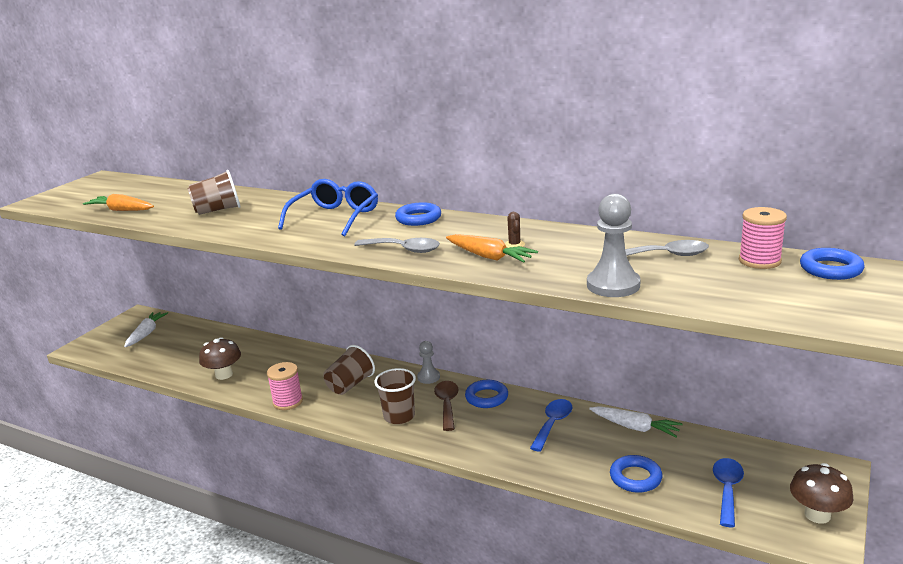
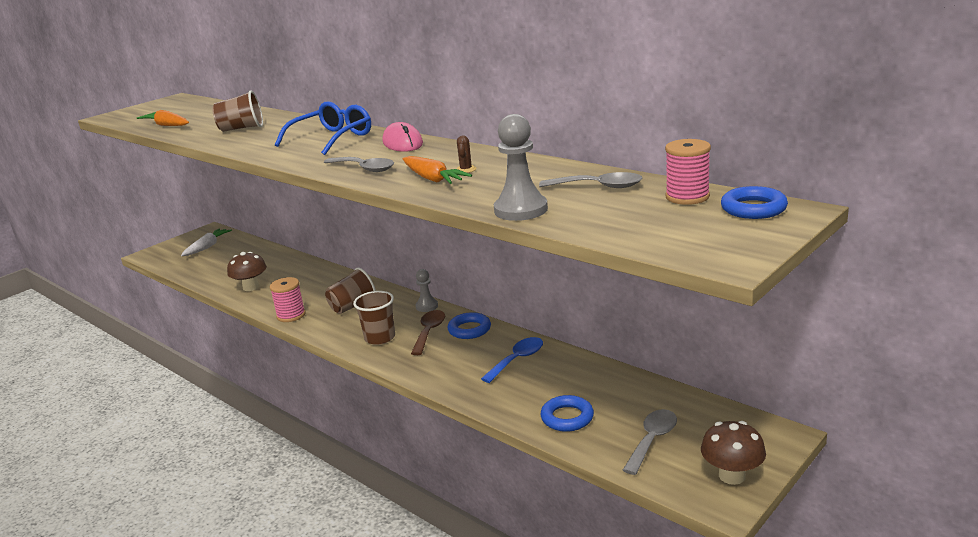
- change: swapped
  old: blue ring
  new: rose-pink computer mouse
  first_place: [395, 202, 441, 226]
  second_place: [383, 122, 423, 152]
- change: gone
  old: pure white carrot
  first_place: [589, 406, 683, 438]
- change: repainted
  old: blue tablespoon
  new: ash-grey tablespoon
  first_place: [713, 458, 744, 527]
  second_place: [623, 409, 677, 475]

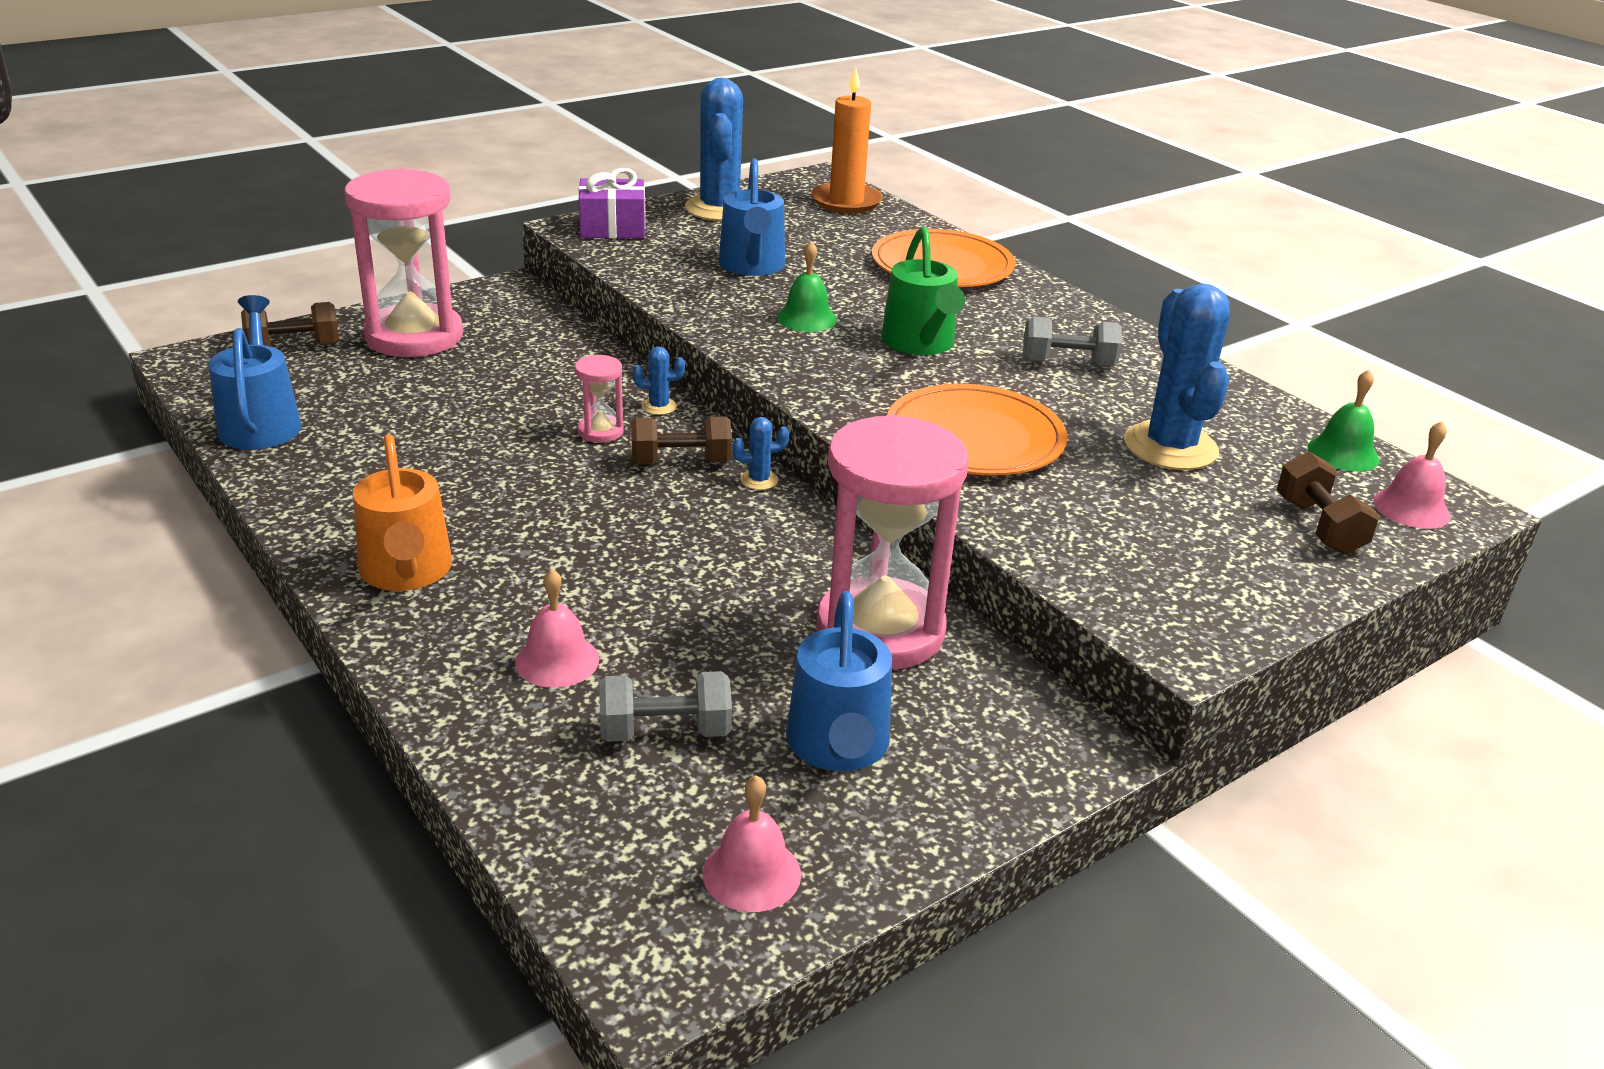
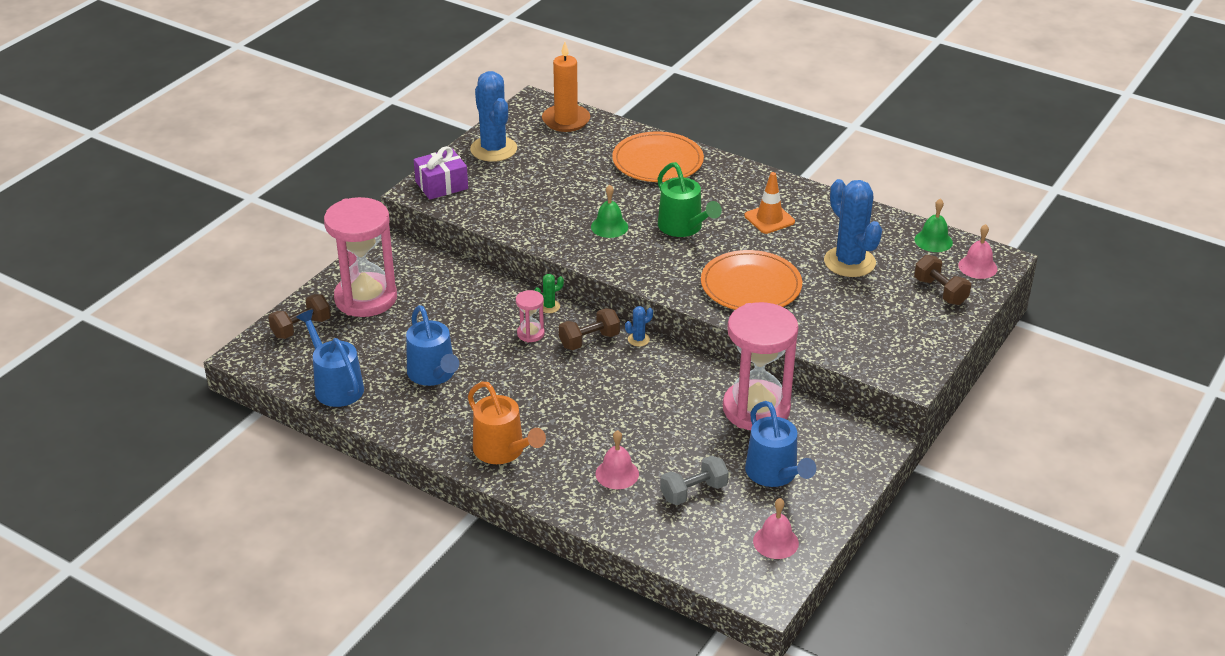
- change: shifted
  old: blue watering can
  first_place: [719, 158, 785, 276]
  second_place: [406, 305, 459, 386]
- change: swapped
  old: ash-grey dumbbell
  new: orange traffic cone
  first_place: [1023, 317, 1122, 367]
  second_place: [744, 172, 795, 234]
- change: repainted
  old: blue prickly plant
  new: green prickly plant
  first_place: [633, 347, 685, 415]
  second_place: [534, 274, 564, 313]

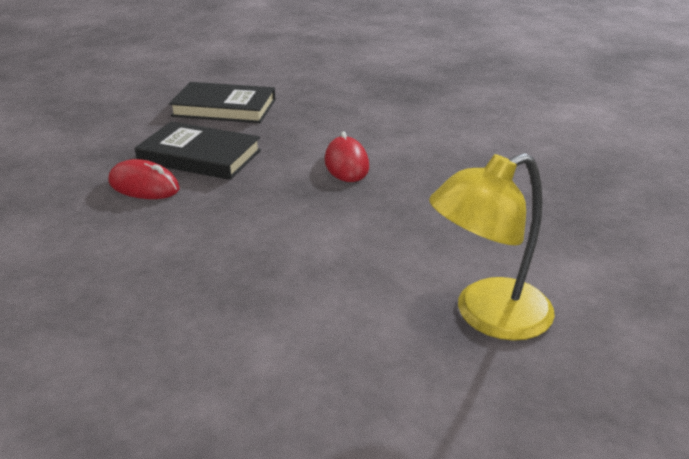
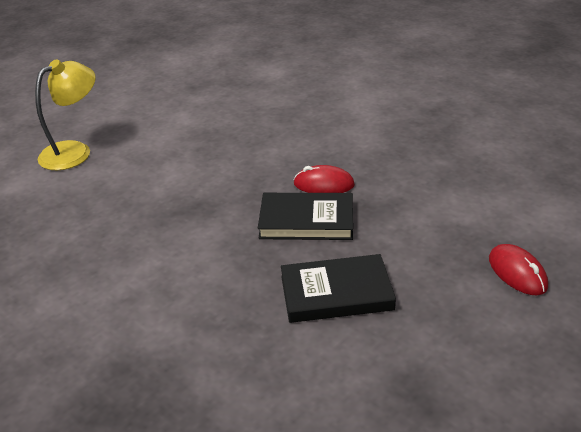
- change: shifted
  old: scarlet computer mouse
  first_place: [325, 131, 369, 182]
  second_place: [489, 244, 548, 295]

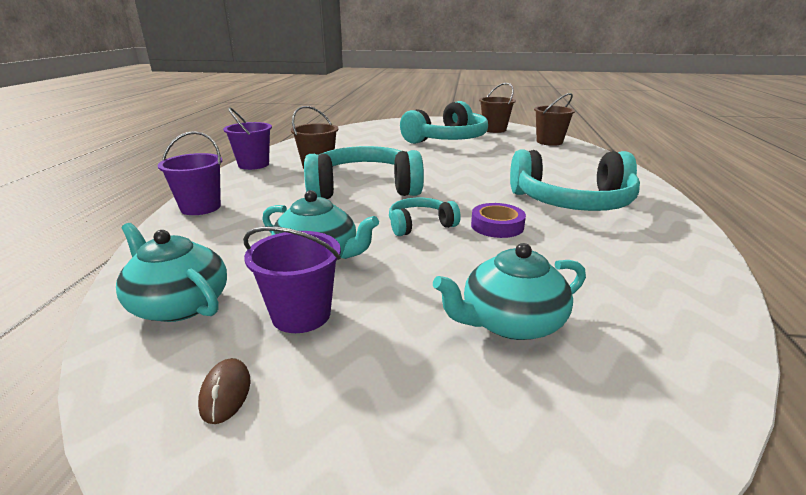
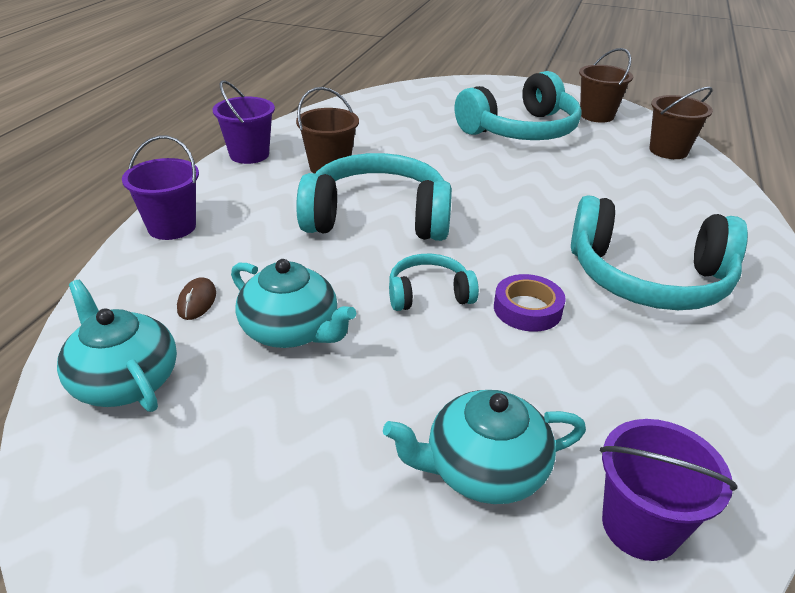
- change: shifted
  old: violet pail
  first_place: [243, 227, 341, 333]
  second_place: [600, 419, 738, 561]
- change: shifted
  old: brown computer mouse
  first_place: [198, 358, 250, 424]
  second_place: [177, 277, 216, 320]

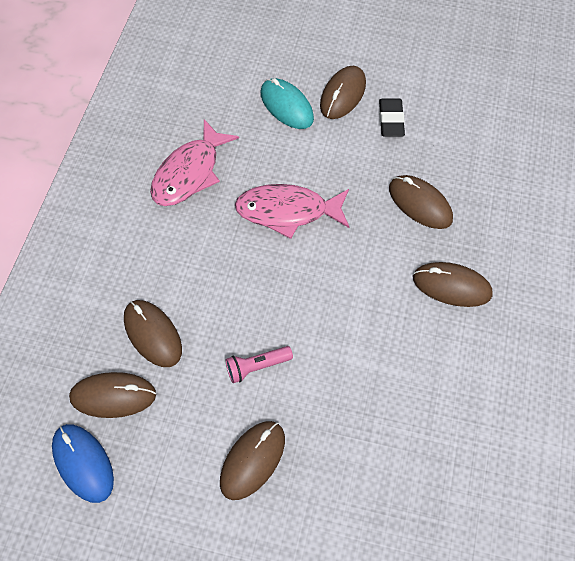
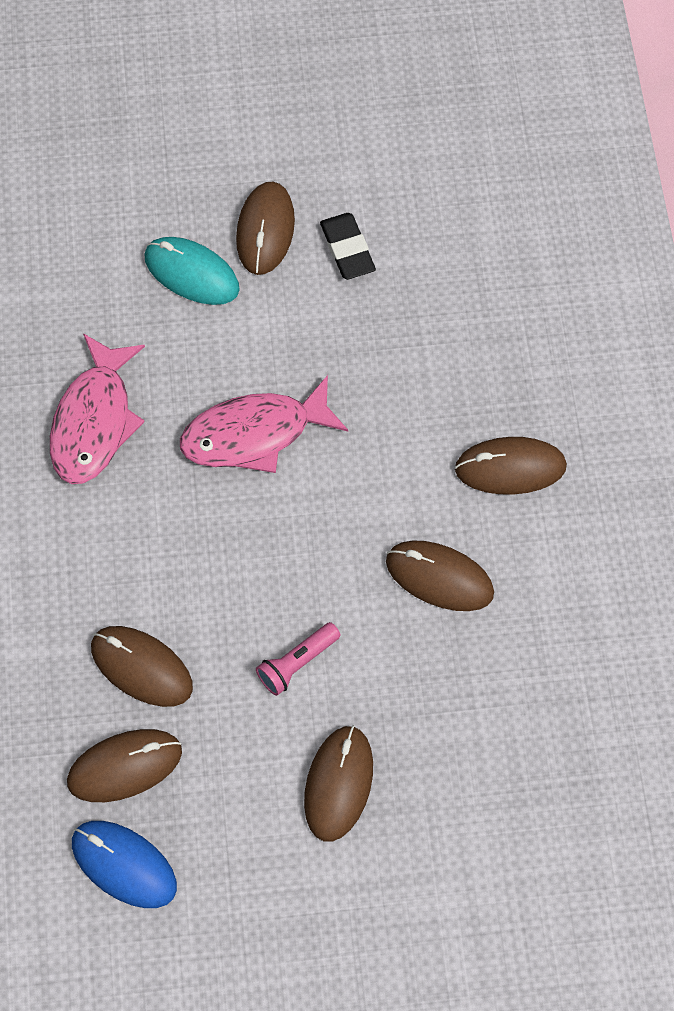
- change: shifted
  old: brown computer mouse
  first_place: [389, 175, 453, 229]
  second_place: [386, 540, 494, 611]

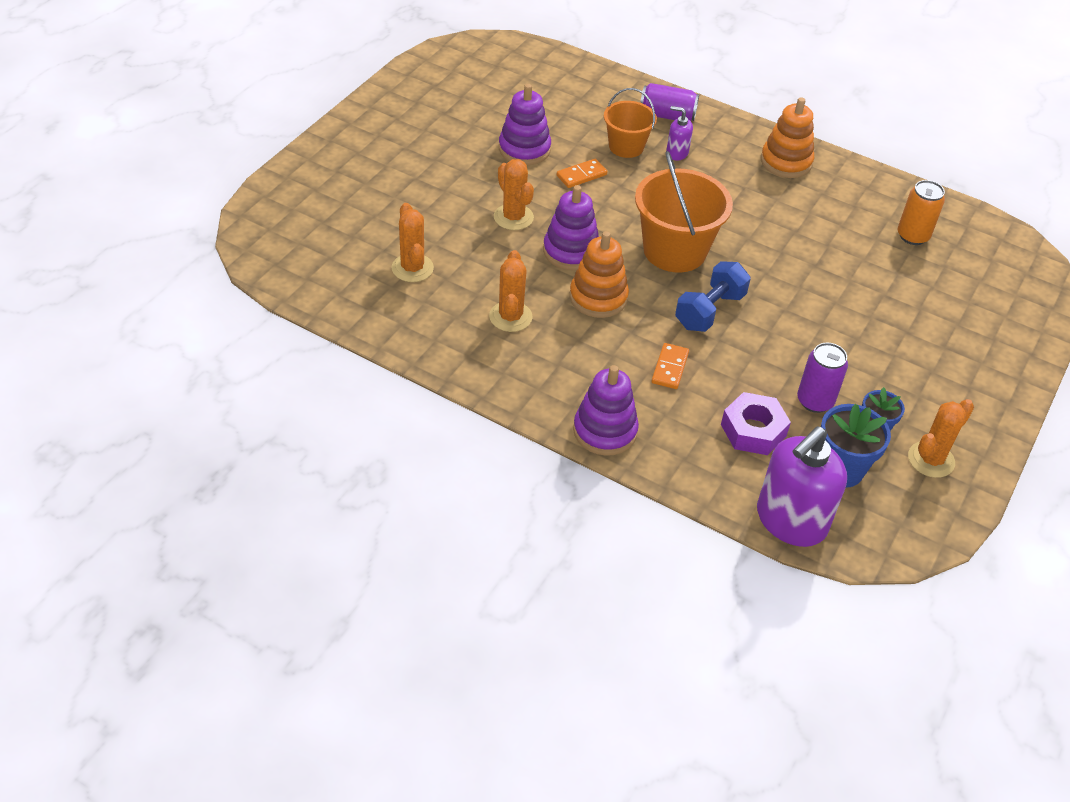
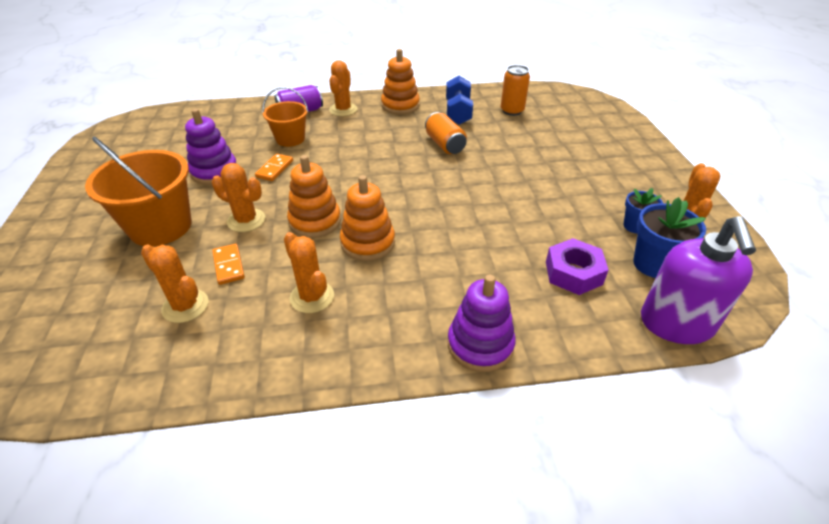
- change: gone
  old: violet soap pump
  first_place: [666, 106, 693, 161]
- change: shifted
  old: orange pail
  first_place: [635, 151, 733, 272]
  second_place: [85, 136, 191, 246]
- change: repainted
  old: violet stacking rings
  new: orange stacking rings
  first_place: [543, 185, 599, 270]
  second_place: [287, 155, 341, 238]
- change: shifted
  old: blue dumbbell
  first_place: [675, 261, 751, 332]
  second_place: [446, 76, 473, 125]
- change: shifted
  old: orange domino
  first_place: [652, 343, 689, 389]
  second_place: [212, 244, 245, 285]
- change: gone
  old: violet soda can
  first_place: [797, 343, 848, 413]
- change: new
  new: orange prickly plant
  second_place: [329, 60, 358, 116]
- change: new
  new: orange soda can
  second_place: [425, 112, 467, 154]

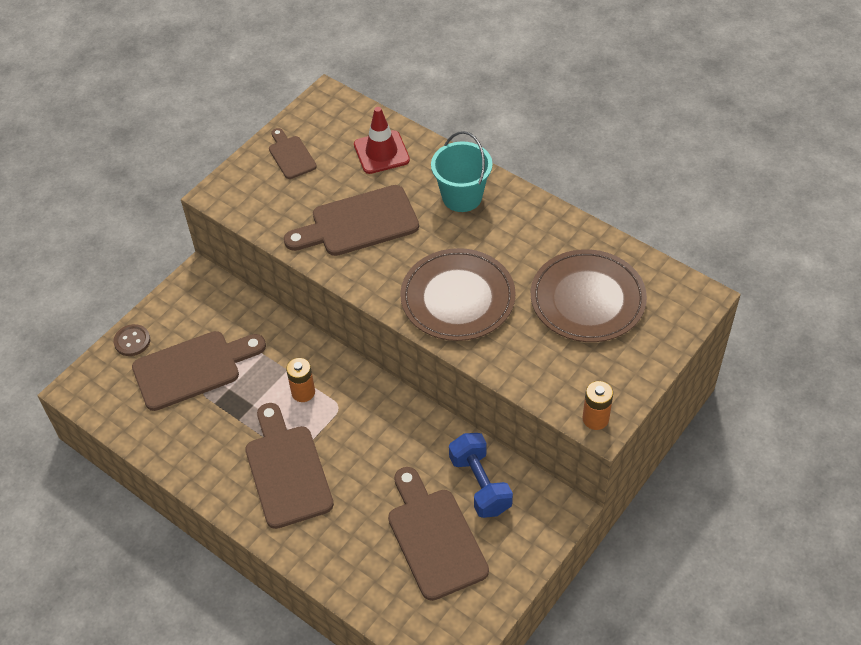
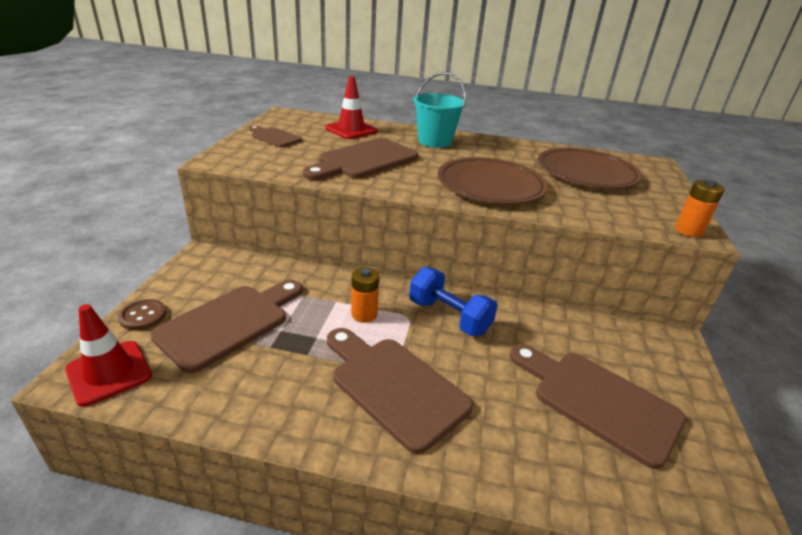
- change: shifted
  old: blue dumbbell
  first_place: [449, 433, 513, 518]
  second_place: [409, 267, 498, 336]
- change: new
  new: scarlet traffic cone
  second_place: [65, 304, 152, 407]

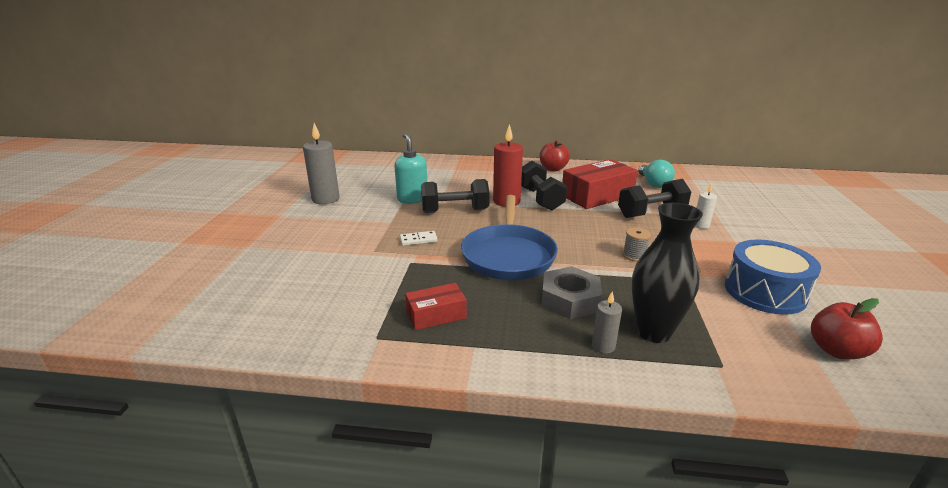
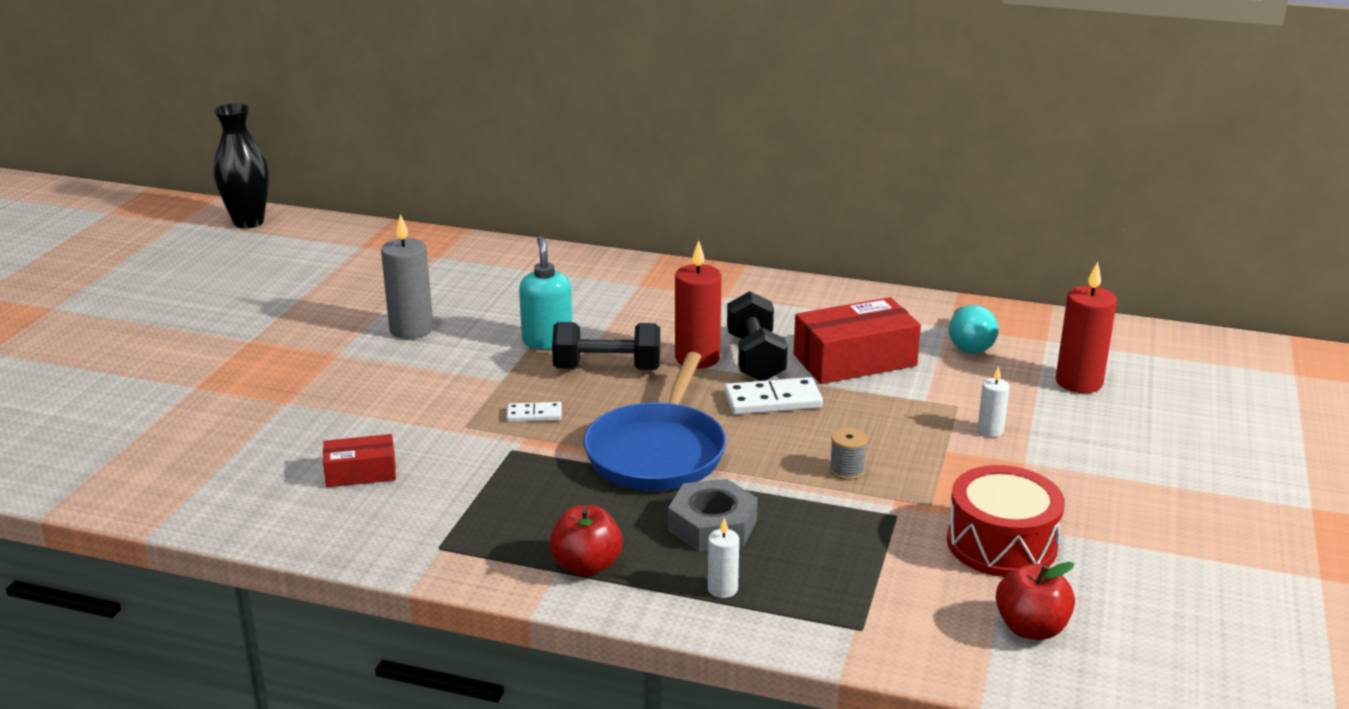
- change: shifted
  old: scarlet toy apple
  first_place: [540, 140, 570, 171]
  second_place: [549, 505, 623, 577]
- change: gone
  old: ebony dumbbell
  first_place: [618, 179, 691, 218]
- change: shifted
  old: ebony vase
  first_place: [632, 203, 703, 343]
  second_place: [213, 104, 269, 229]
- change: repainted
  old: blue snare drum
  new: scarlet snare drum
  first_place: [725, 239, 821, 315]
  second_place: [947, 465, 1065, 577]
- change: shifted
  old: scarlet parcel
  first_place: [405, 283, 467, 330]
  second_place: [323, 434, 396, 487]
- change: repainted
  old: ash-grey pillar candle
  new: pure white pillar candle
  first_place: [592, 291, 622, 354]
  second_place: [708, 518, 739, 598]
- change: new
  new: scarlet pillar candle
  second_place: [1056, 262, 1117, 393]
- change: new
  new: pure white domino
  second_place: [724, 377, 823, 415]

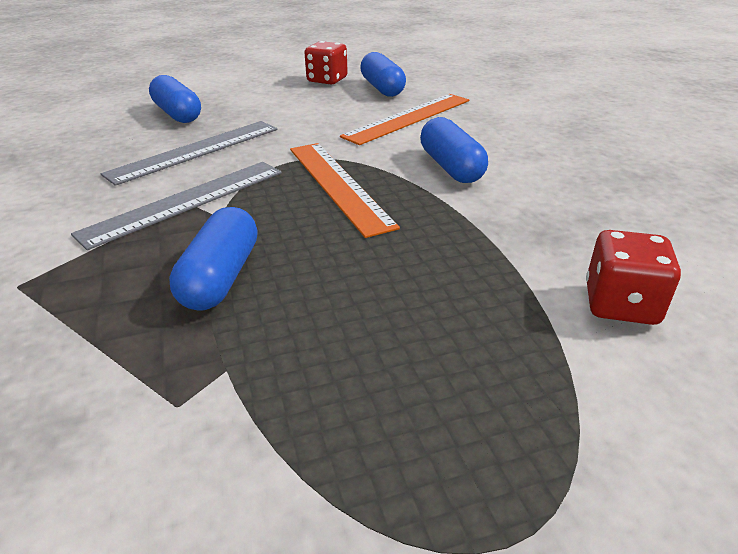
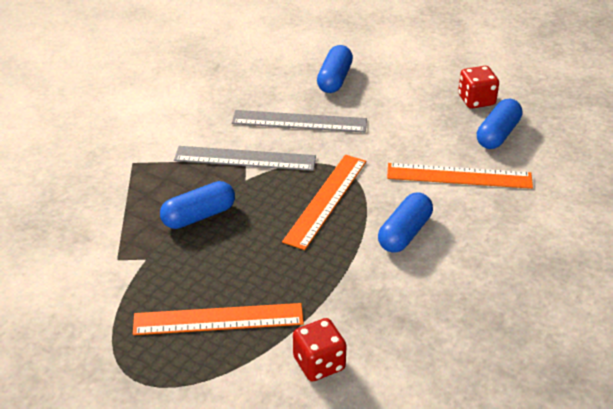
- change: new
  new: orange measuring stick
  second_place: [133, 303, 304, 335]

